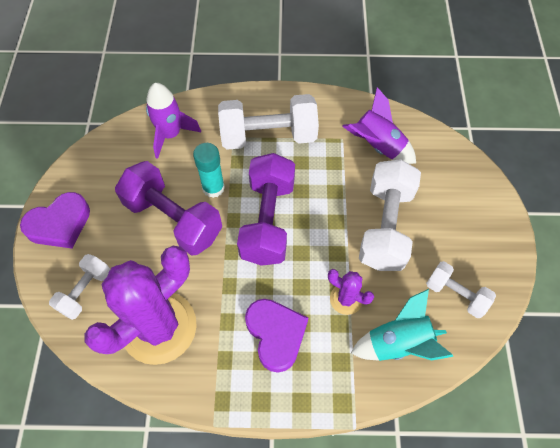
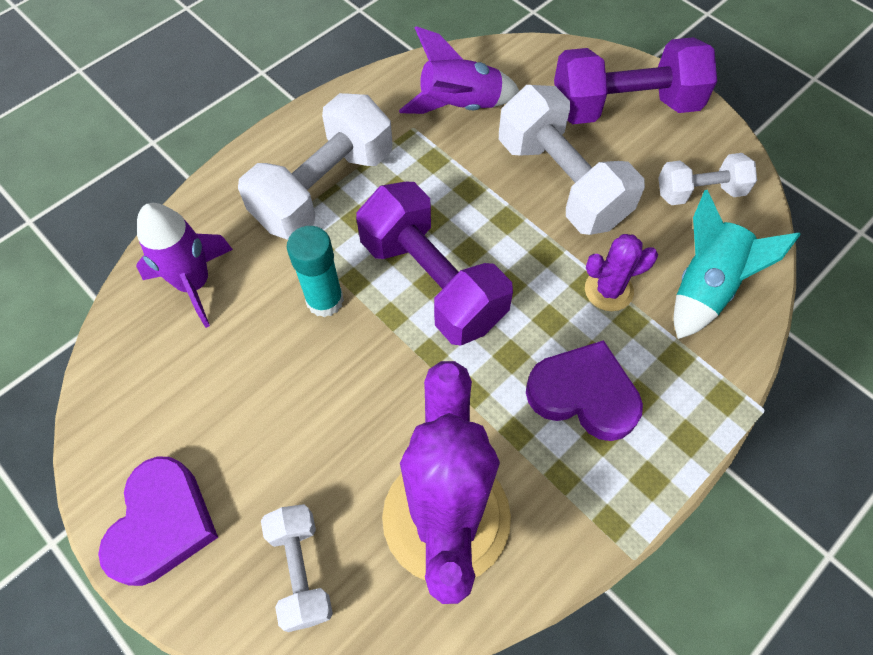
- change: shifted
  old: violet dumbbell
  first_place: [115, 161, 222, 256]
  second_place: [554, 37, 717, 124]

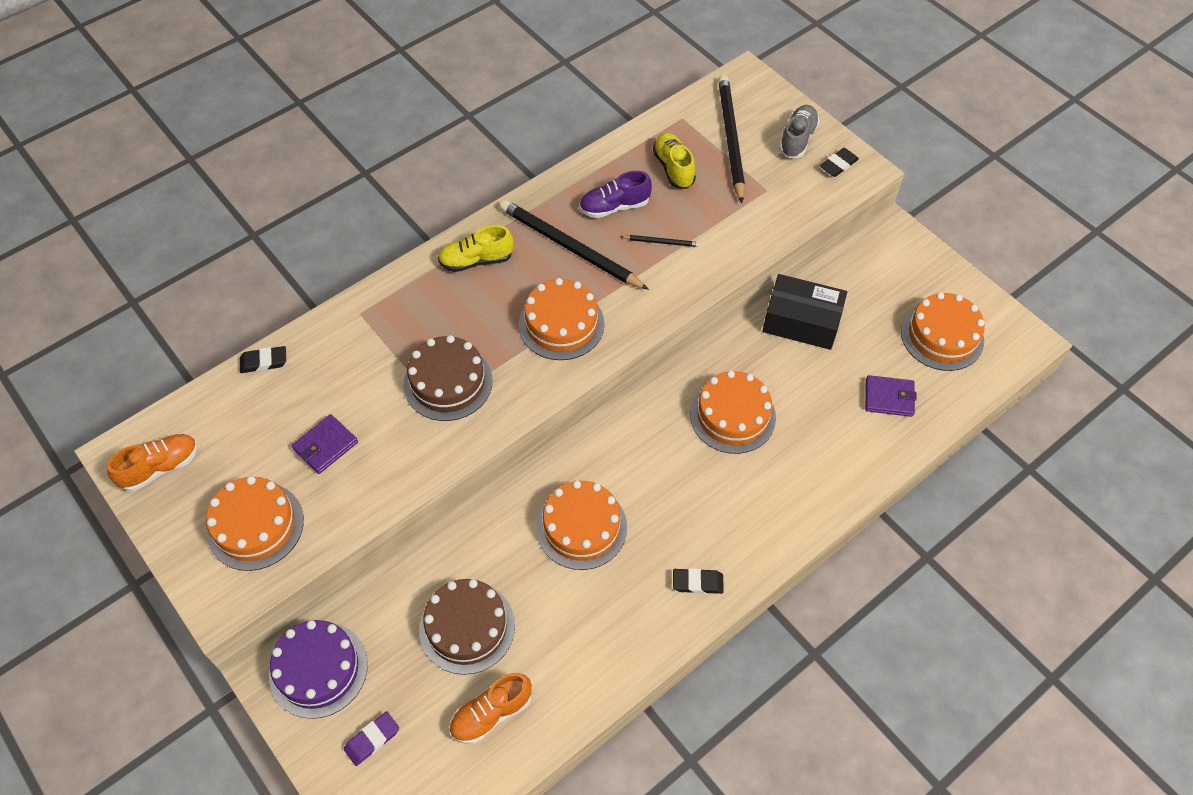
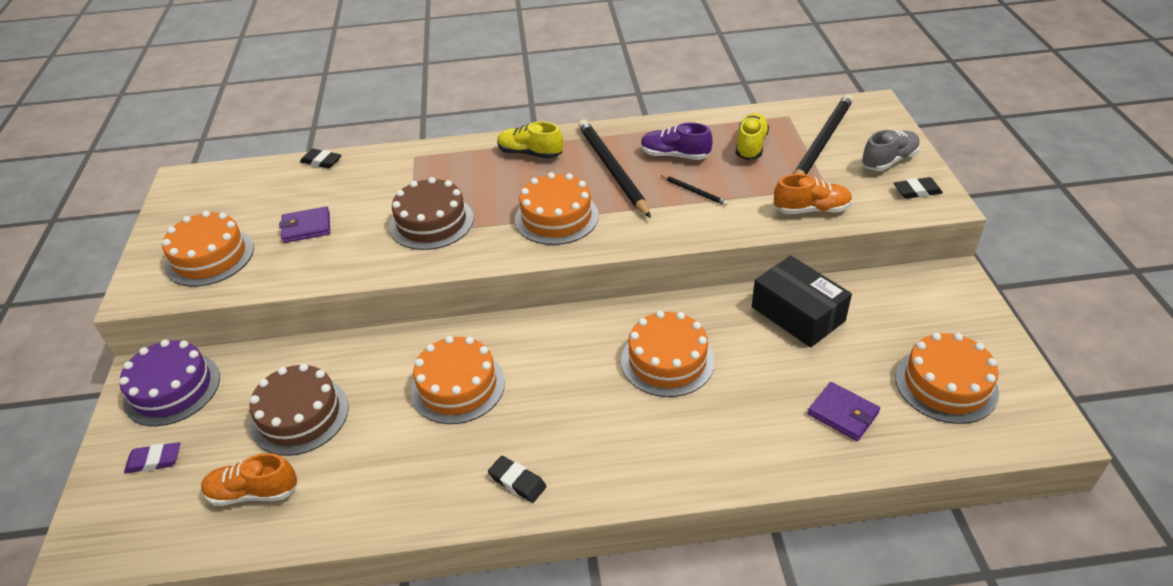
- change: shifted
  old: orange sneaker
  first_place: [107, 434, 198, 491]
  second_place: [774, 174, 852, 214]

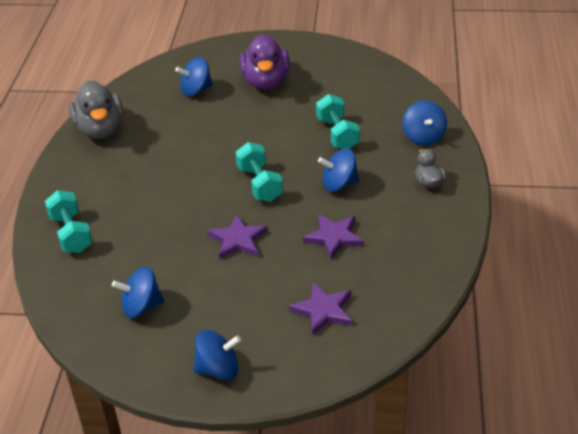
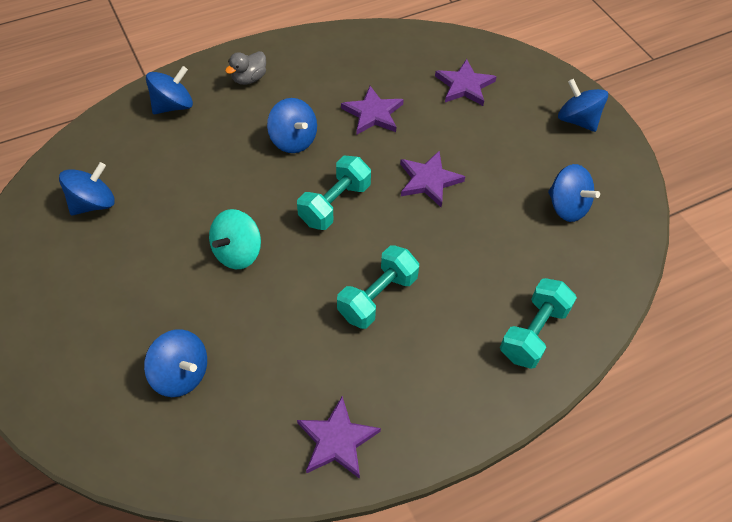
- change: gone
  old: violet toy duck
  first_place: [240, 34, 290, 90]
- change: swapped
  old: ash-grey toy duck
  new: violet star
  first_place: [69, 80, 123, 139]
  second_place: [297, 396, 381, 479]
- change: shifted
  old: teal dumbbell
  first_place: [316, 94, 360, 149]
  second_place: [337, 245, 419, 329]
- change: new
  new: blue whirligig
  second_place: [59, 162, 115, 215]
- change: new
  new: teal whirligig
  second_place: [209, 209, 261, 269]

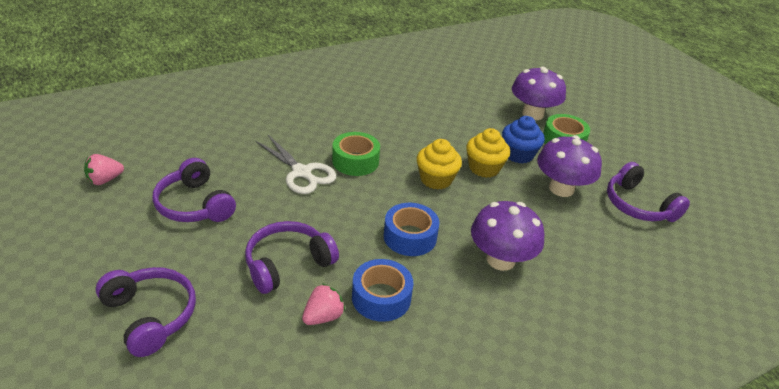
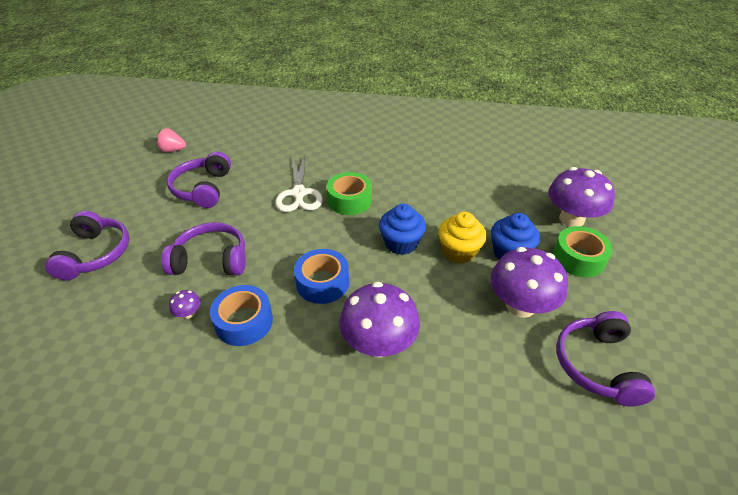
- change: repainted
  old: golden muffin
  new: blue muffin
  first_place: [417, 139, 462, 190]
  second_place: [379, 204, 426, 255]
- change: swapped
  old: rose-pink toy strawberry
  new: violet mushroom
  first_place: [302, 283, 345, 325]
  second_place: [169, 290, 201, 319]

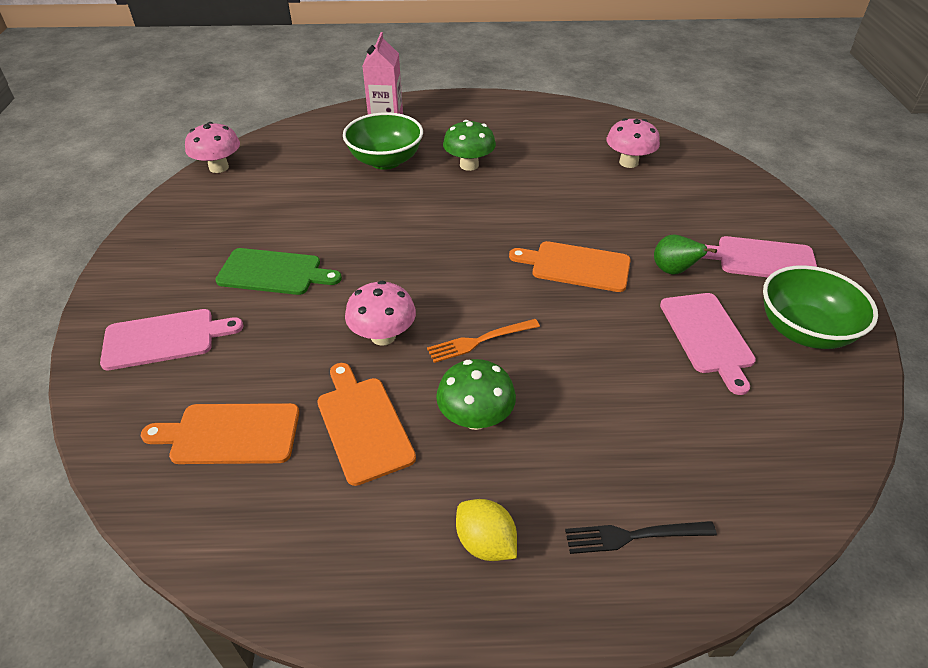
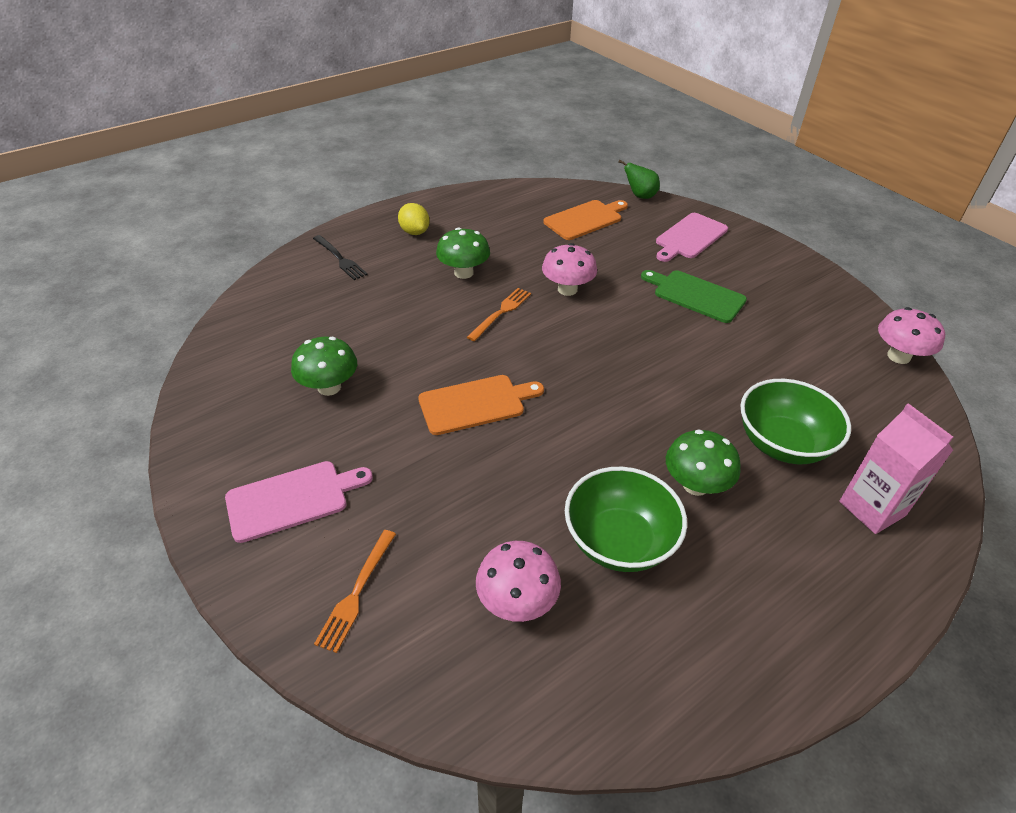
- change: shifted
  old: green pear fruit
  first_place: [654, 235, 717, 275]
  second_place: [618, 160, 660, 199]
- change: rotated
  old: green bread board
  first_place: [215, 248, 342, 295]
  second_place: [641, 270, 747, 323]
  degrees: 60
- change: shifted
  old: green deep dish
  first_place: [763, 265, 878, 349]
  second_place: [565, 467, 687, 572]
- change: swapped
  old: rose-pink bread board
  new: green mushroom
  first_place: [660, 293, 756, 395]
  second_place: [291, 337, 357, 396]
- change: gone
  old: orange bread board
  first_place: [317, 363, 416, 486]
- change: rotated
  old: golden toy lemon
  first_place: [456, 499, 517, 561]
  second_place: [398, 203, 430, 235]
  degrees: 45
- change: rotated
  old: ebony table fork
  first_place: [565, 521, 717, 554]
  second_place: [313, 235, 368, 280]
  degrees: 90
- change: new
  new: orange table fork
  second_place: [314, 530, 396, 653]

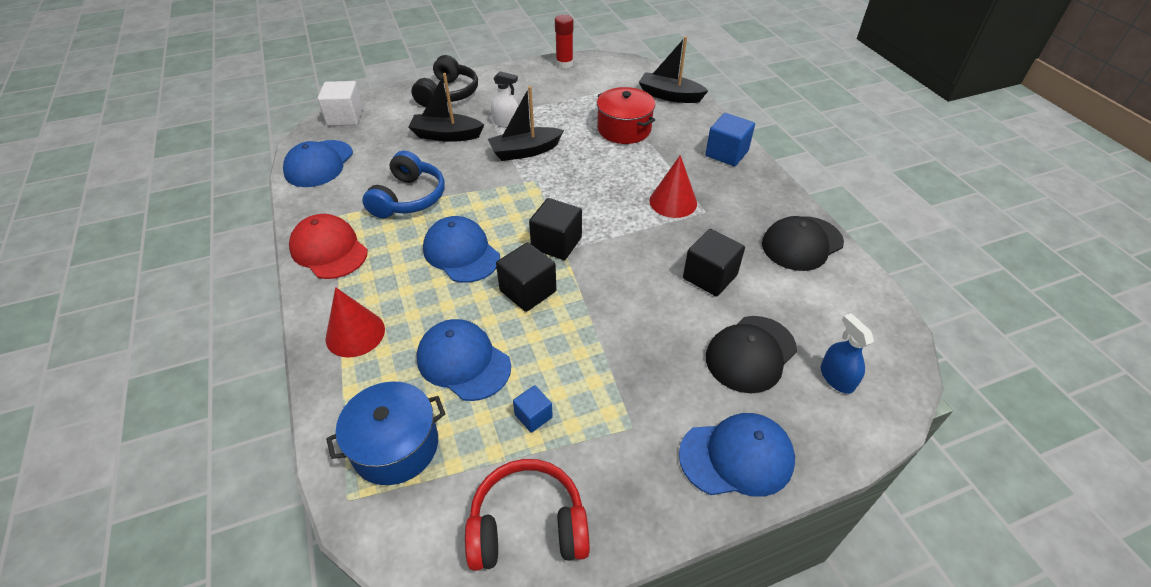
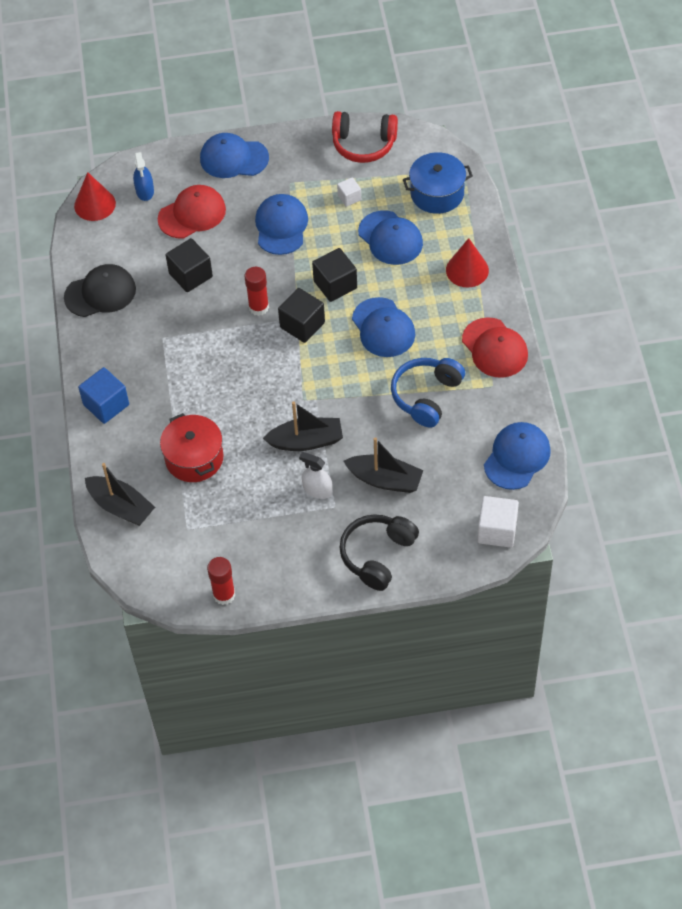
- change: shifted
  old: scarlet cone
  first_place: [649, 155, 697, 218]
  second_place: [74, 172, 116, 221]
- change: repainted
  old: ebony peaked cap
  new: scarlet peaked cap
  first_place: [706, 316, 797, 393]
  second_place: [158, 185, 226, 238]
- change: repainted
  old: blue cube
  new: pure white cube
  first_place: [513, 385, 553, 433]
  second_place: [337, 177, 361, 207]
- change: new
  new: blue peaked cap
  second_place: [255, 194, 308, 255]
- change: new
  new: scarlet glue
  second_place: [244, 267, 269, 316]

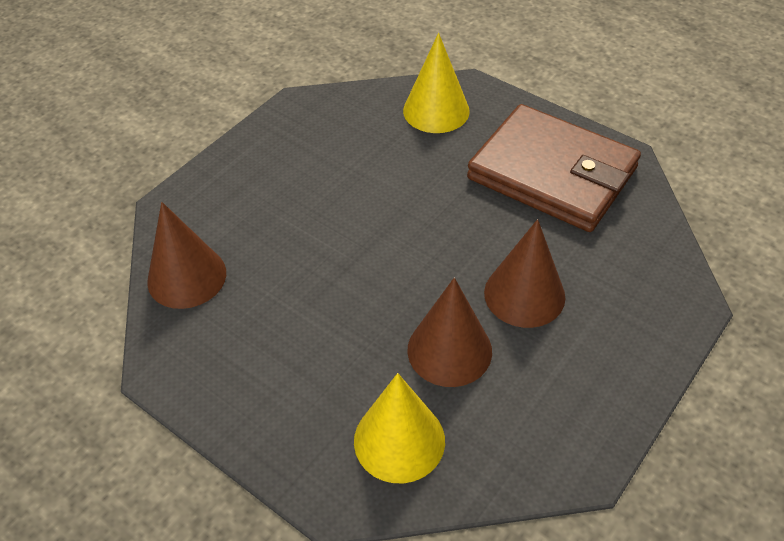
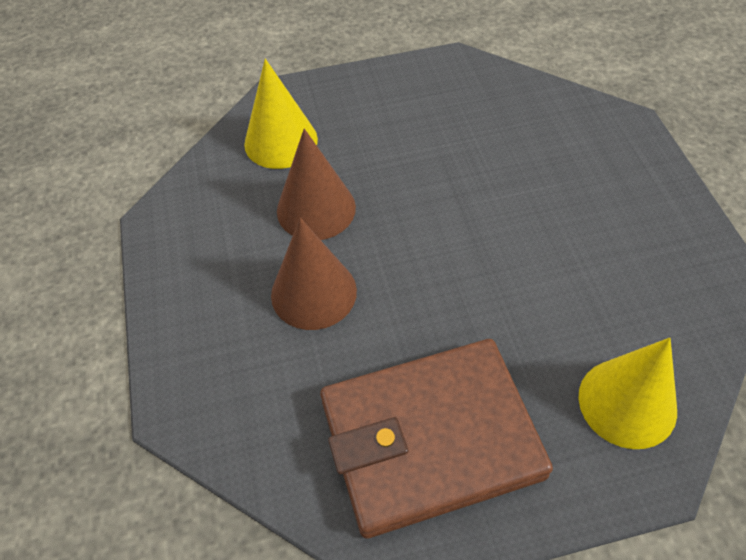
- change: gone
  old: brown cone
  first_place: [147, 202, 226, 309]

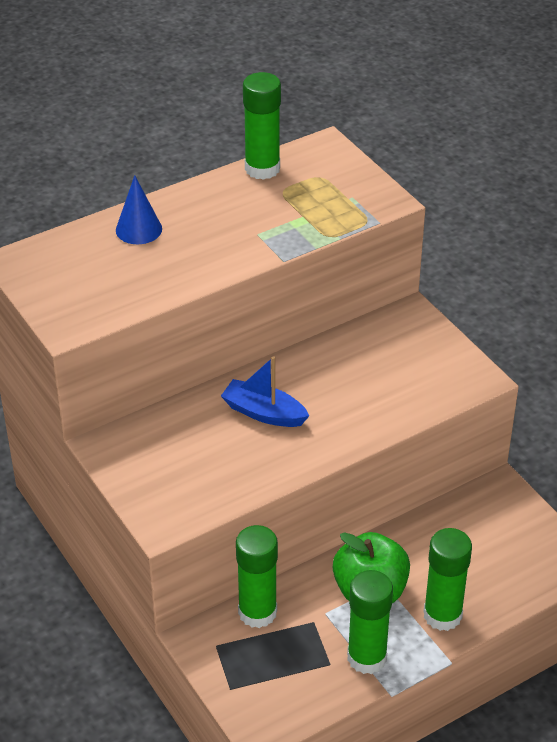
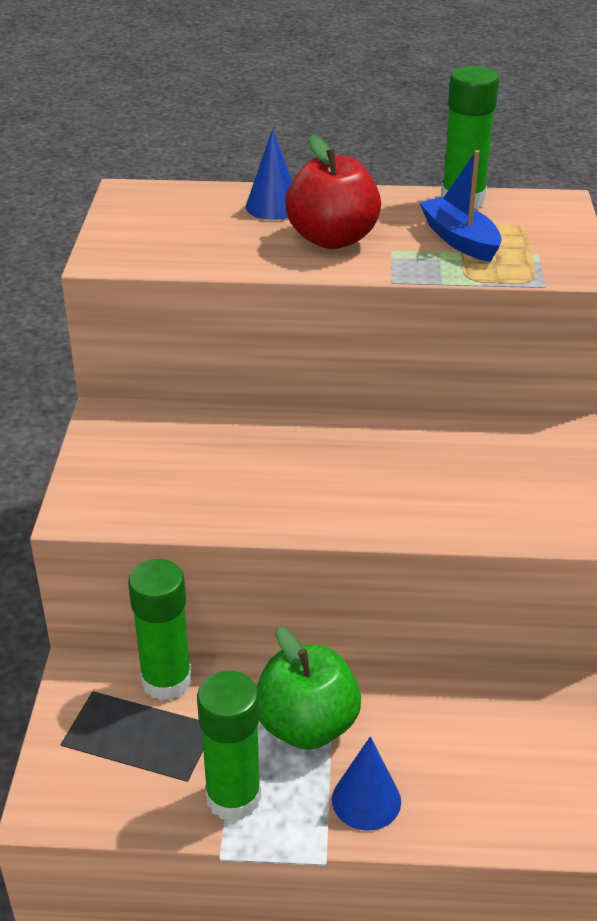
- change: shifted
  old: blue sailboat
  first_place: [221, 356, 309, 427]
  second_place: [420, 150, 502, 262]
- change: swapped
  old: green glue
  new: blue cone
  first_place: [424, 528, 472, 631]
  second_place: [332, 737, 401, 831]
- change: new
  new: scarlet toy apple
  second_place: [285, 135, 381, 249]

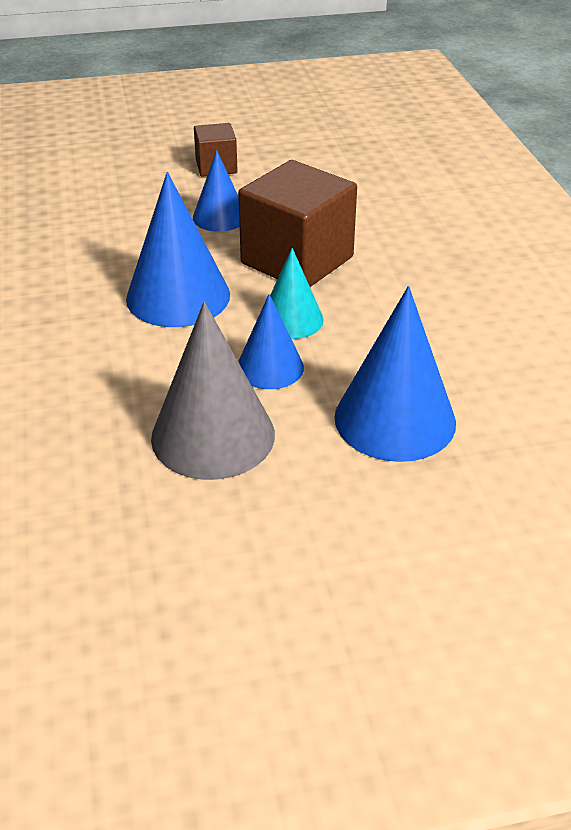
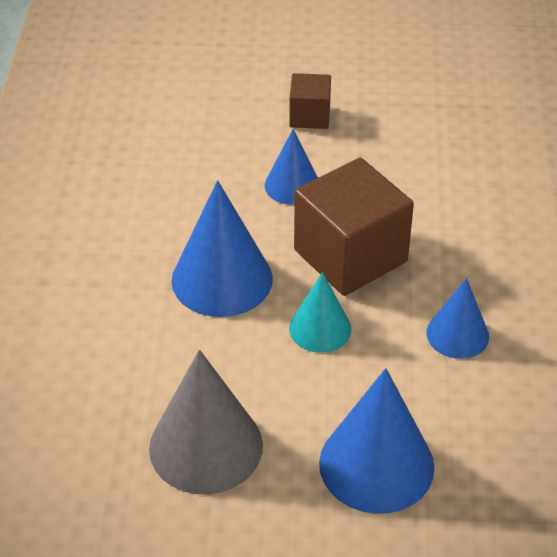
- change: shifted
  old: blue cone
  first_place: [238, 294, 304, 389]
  second_place: [426, 278, 489, 359]

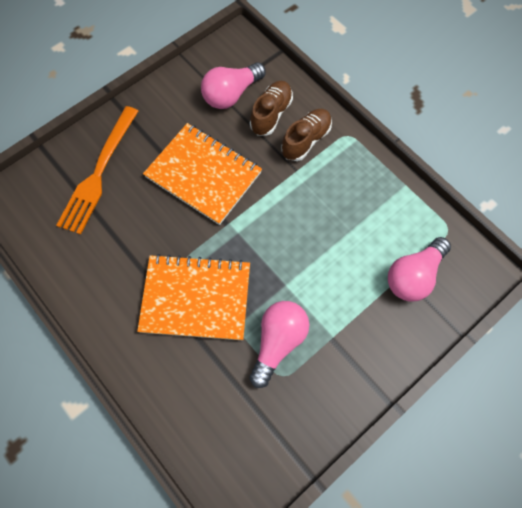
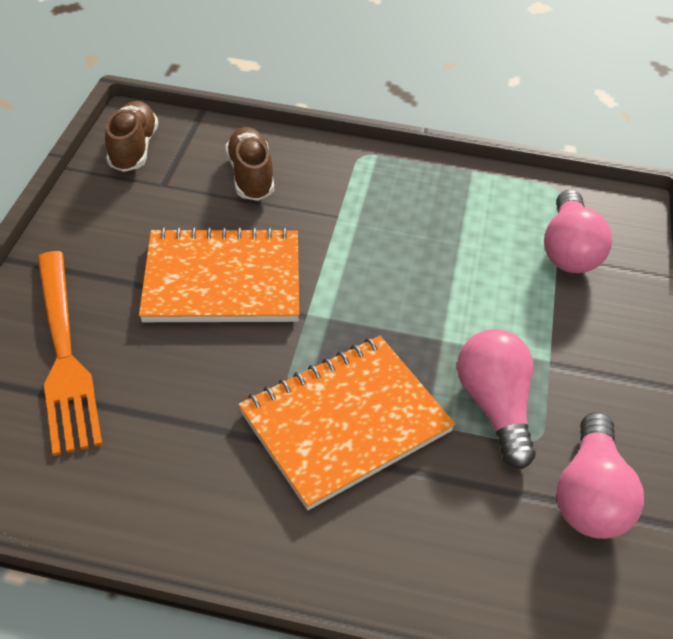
- change: shifted
  old: rose-pink light bulb
  first_place: [201, 62, 266, 109]
  second_place: [557, 412, 644, 539]
- change: shifted
  old: brown sneaker
  first_place: [281, 109, 332, 161]
  second_place: [105, 101, 158, 172]

